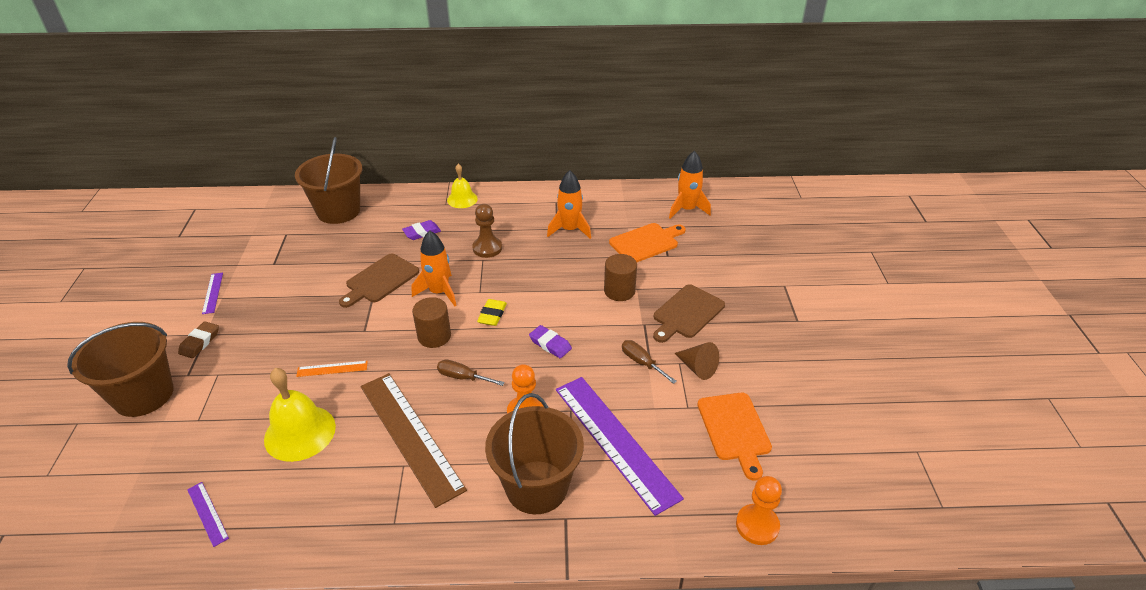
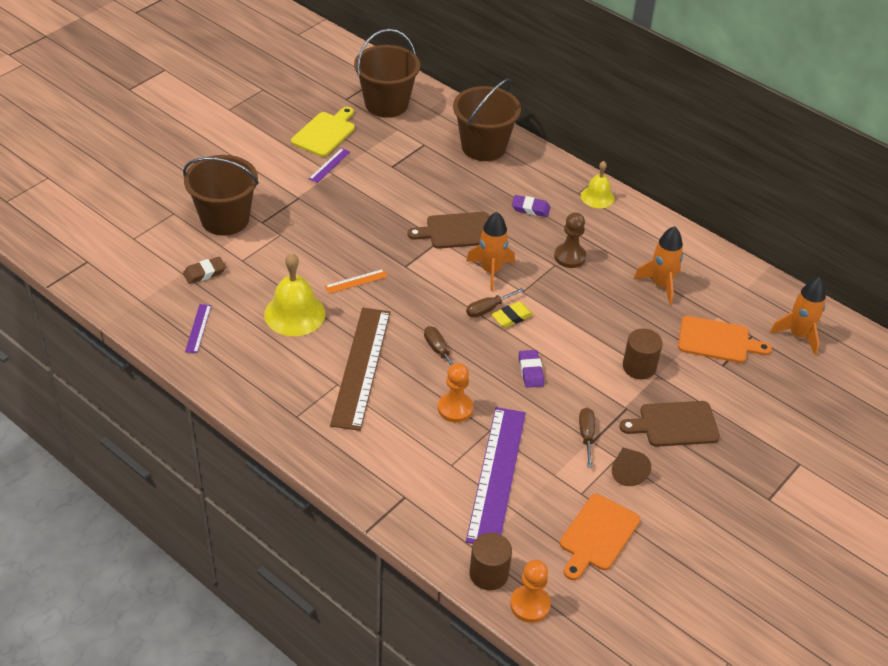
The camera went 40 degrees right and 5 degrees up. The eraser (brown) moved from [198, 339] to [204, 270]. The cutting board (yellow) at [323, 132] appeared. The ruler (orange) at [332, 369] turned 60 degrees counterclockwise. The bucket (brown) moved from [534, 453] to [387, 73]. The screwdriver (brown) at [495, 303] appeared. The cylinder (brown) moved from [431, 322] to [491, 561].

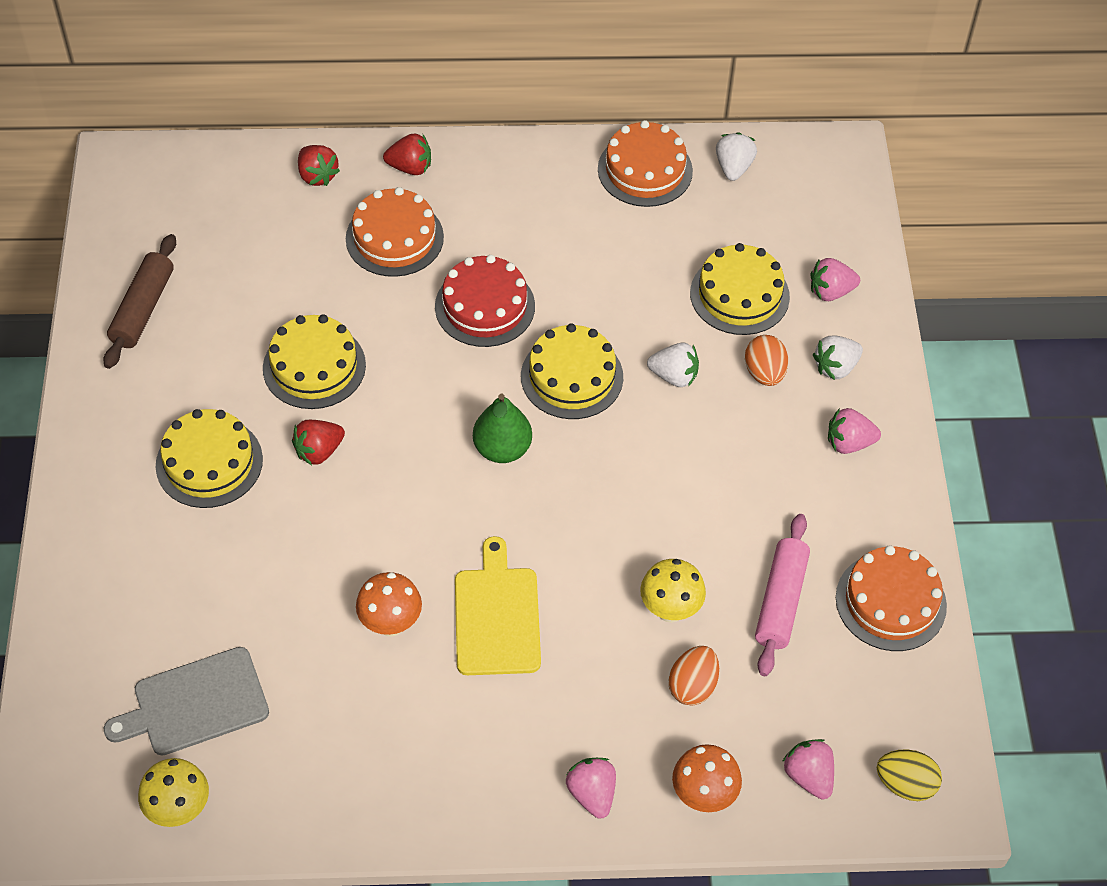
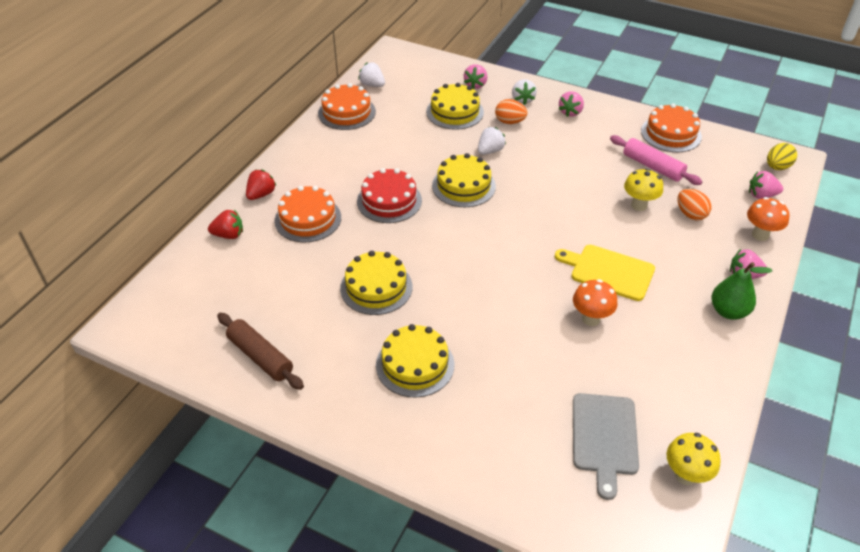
The camera went 60 degrees left and 10 degrees down. The pear (green) moved from [502, 428] to [742, 291]. The strawberry (red) at [318, 442] disappeared.

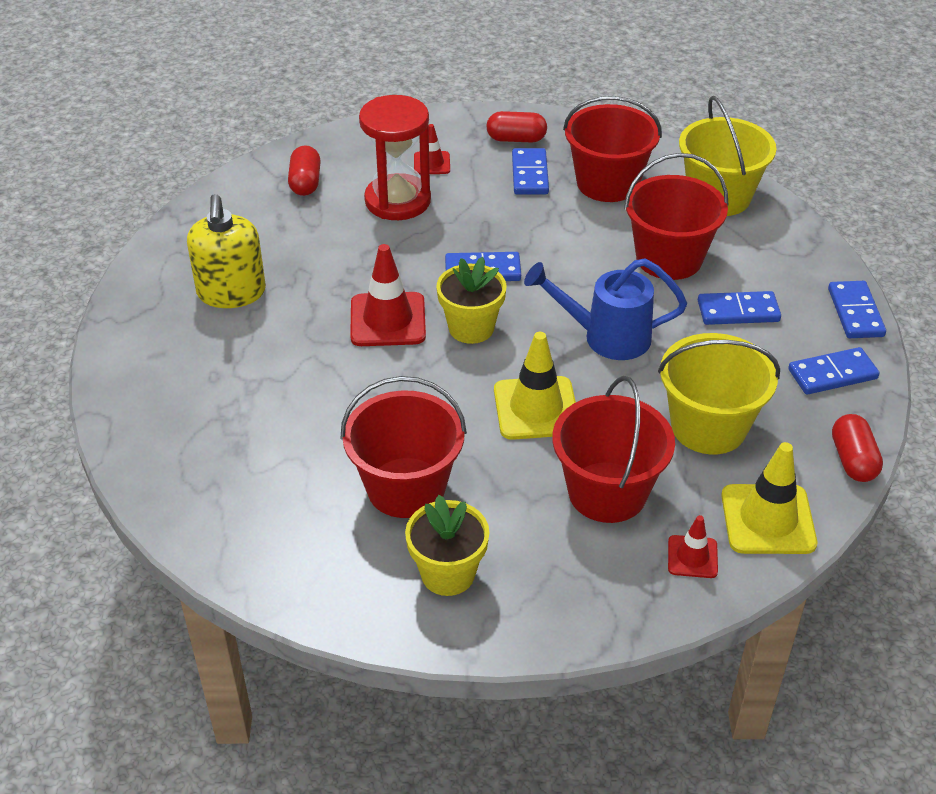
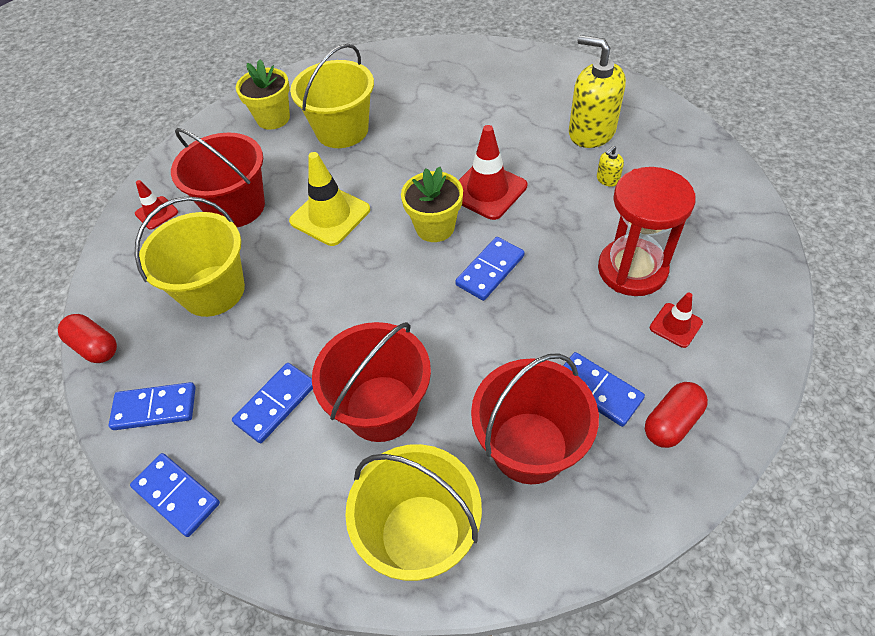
The camera went 135 degrees right and 10 degrees up. The domino (blue) at [834, 371] turned 60 degrees clockwise. The bucket (red) at [403, 447] became the bucket (yellow) at [332, 96]. The soap dispenser (yellow) at [610, 166] appeared. The capsule (red) at [304, 170] disappeared. The watering can (blue) at [605, 309] disappeared. The traffic cone (yellow) at [769, 498] disappeared.

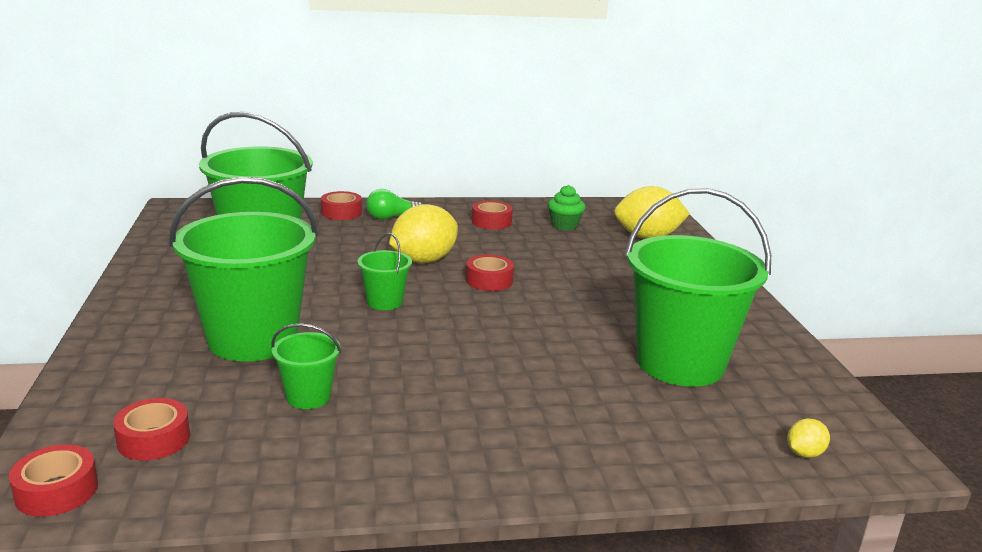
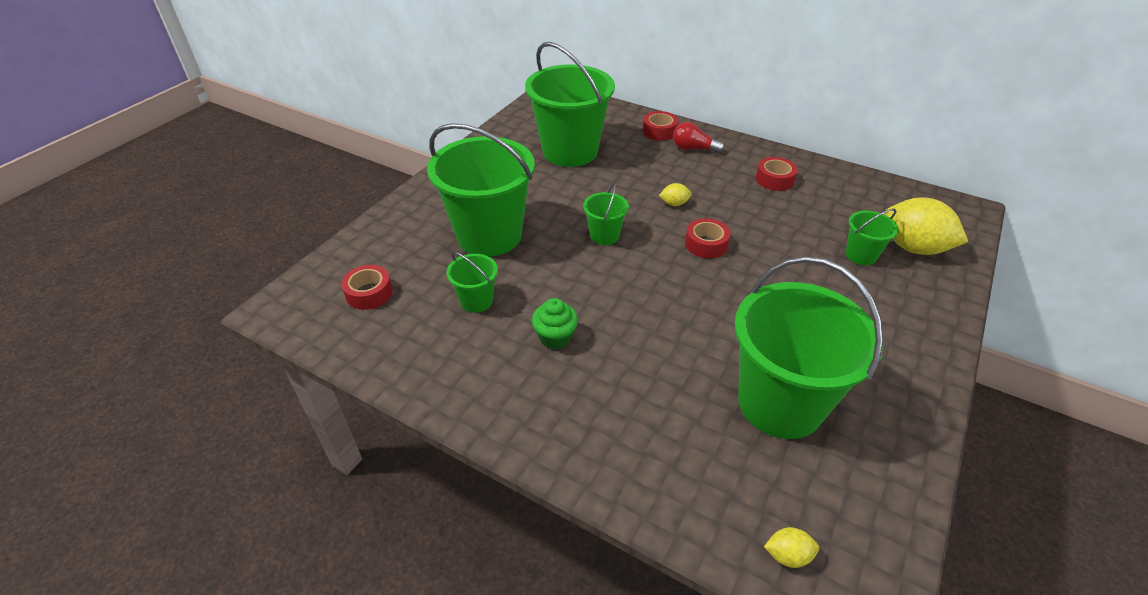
The camera went 40 degrees right and 20 degrees up. The cupcake (green) moved from [566, 207] to [555, 323]. The lemon (yellow) at [423, 233] changed to 0.45 times the size. The light bulb (green) at [394, 204] became the light bulb (red) at [699, 137]. The bucket (green) at [872, 237] appeared. The tape (red) at [53, 480] disappeared.

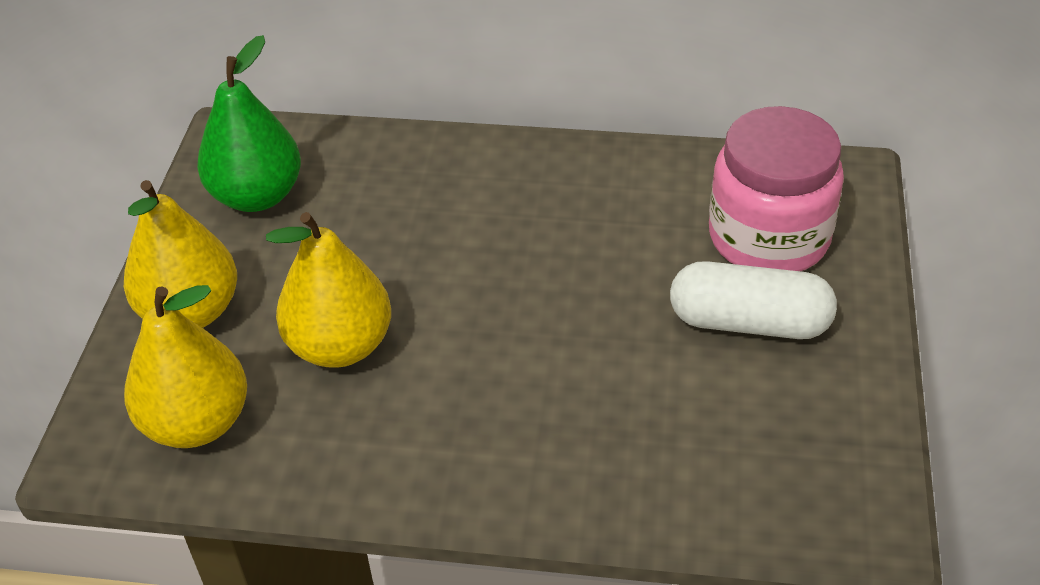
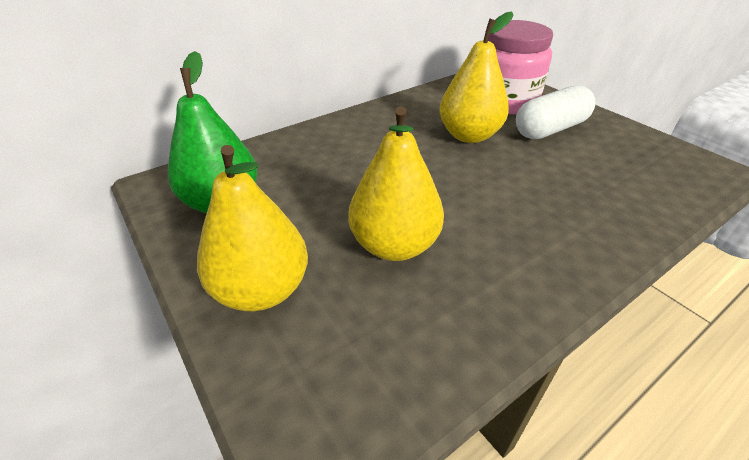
The camera went 45 degrees left and 5 degrees down. The pear (yellow) moved from [185, 366] to [477, 77].

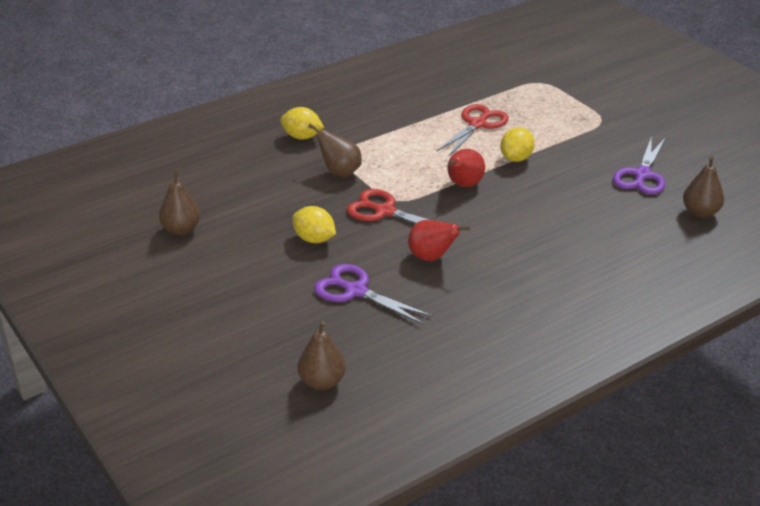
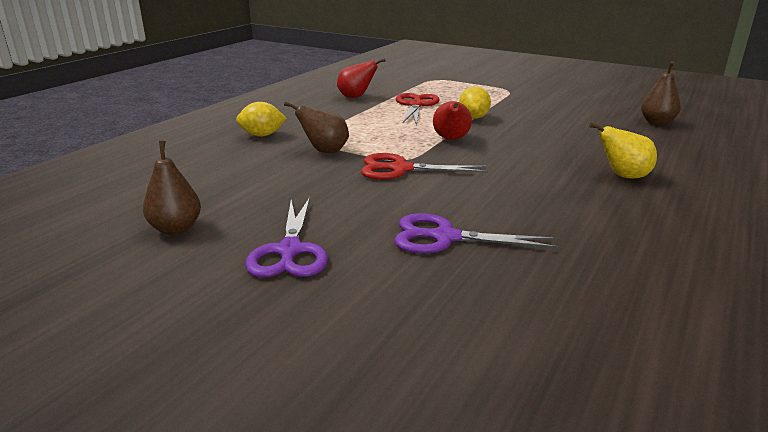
The camera went 25 degrees left and 10 degrees down. The scissors (purple) moved from [639, 165] to [286, 237]. The pear (red) moved from [439, 240] to [361, 78]. The pear (yellow) at [623, 150] appeared. The lemon (yellow) at [314, 224] disappeared. The pear (brown) at [322, 355] disappeared.

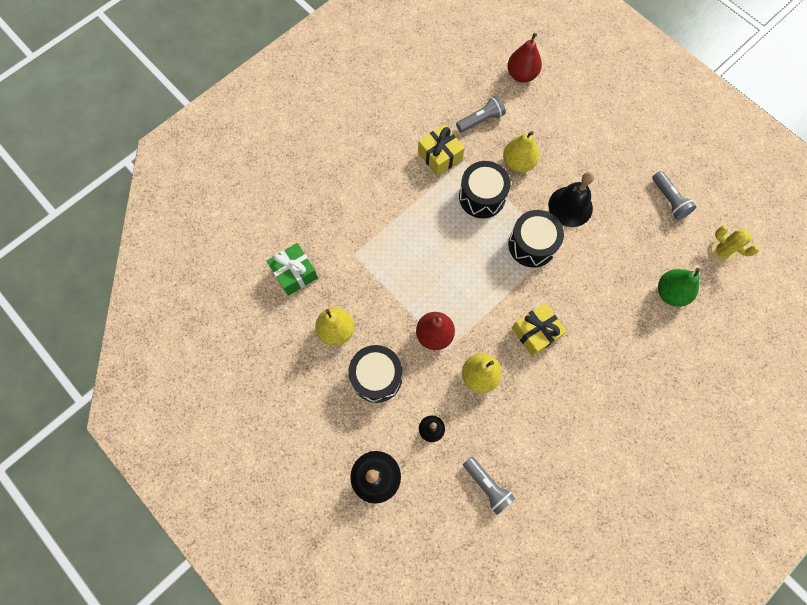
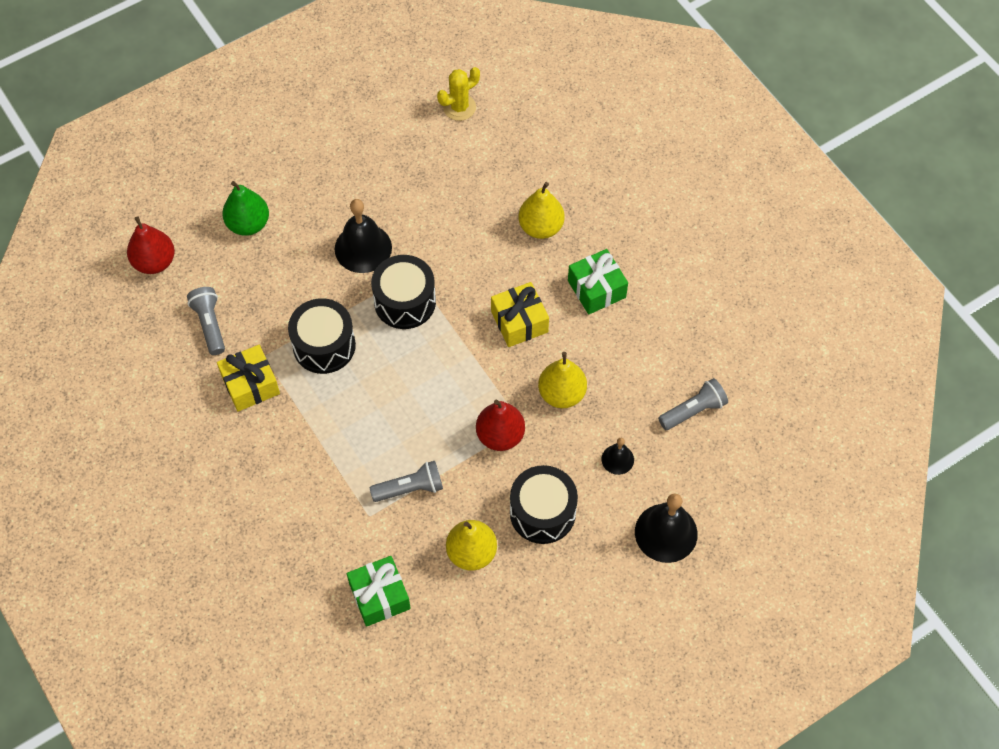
The camera went 80 degrees left and 10 degrees down. The pear (green) moved from [679, 287] to [245, 208]. The flashlight (grey) moved from [674, 195] to [406, 481]. The pear (yellow) moved from [521, 152] to [541, 210]. The gift (green) at [598, 282] appeared.

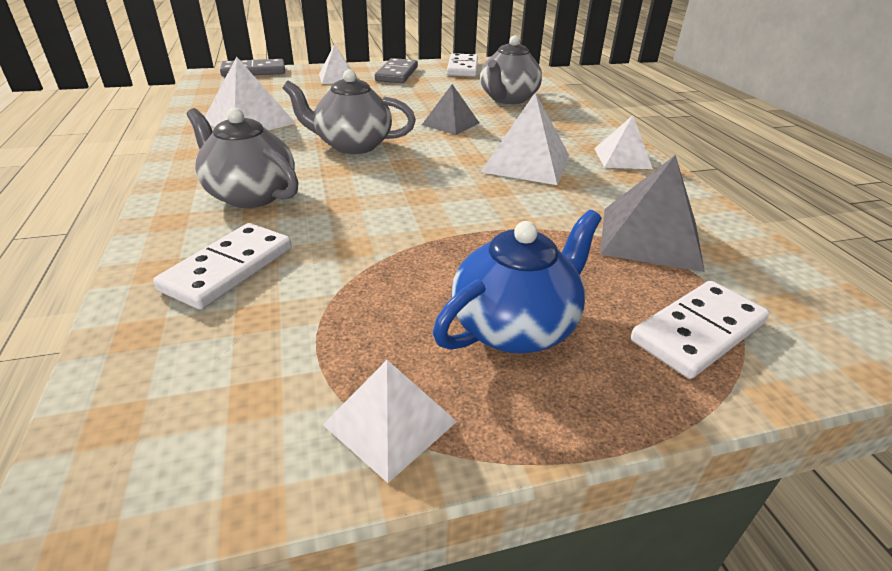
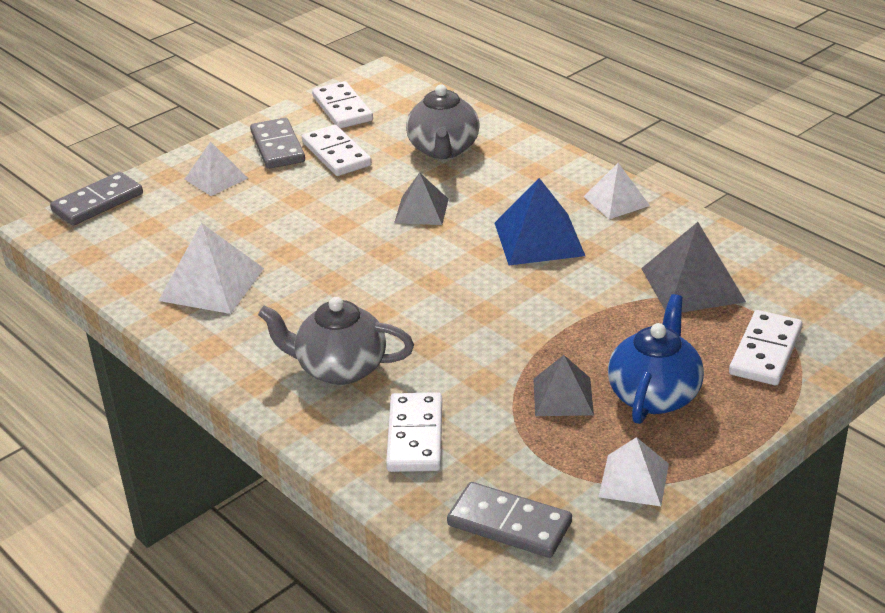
The camera went 25 degrees left and 0 degrees up. The domino (white) at [337, 150] appeared. The domino (grey) at [509, 520] appeared. The pyramid (white) at [525, 139] became the pyramid (blue) at [539, 221]. The pyramid (grey) at [563, 385] appeared. The teapot (grey) at [349, 111] disappeared.

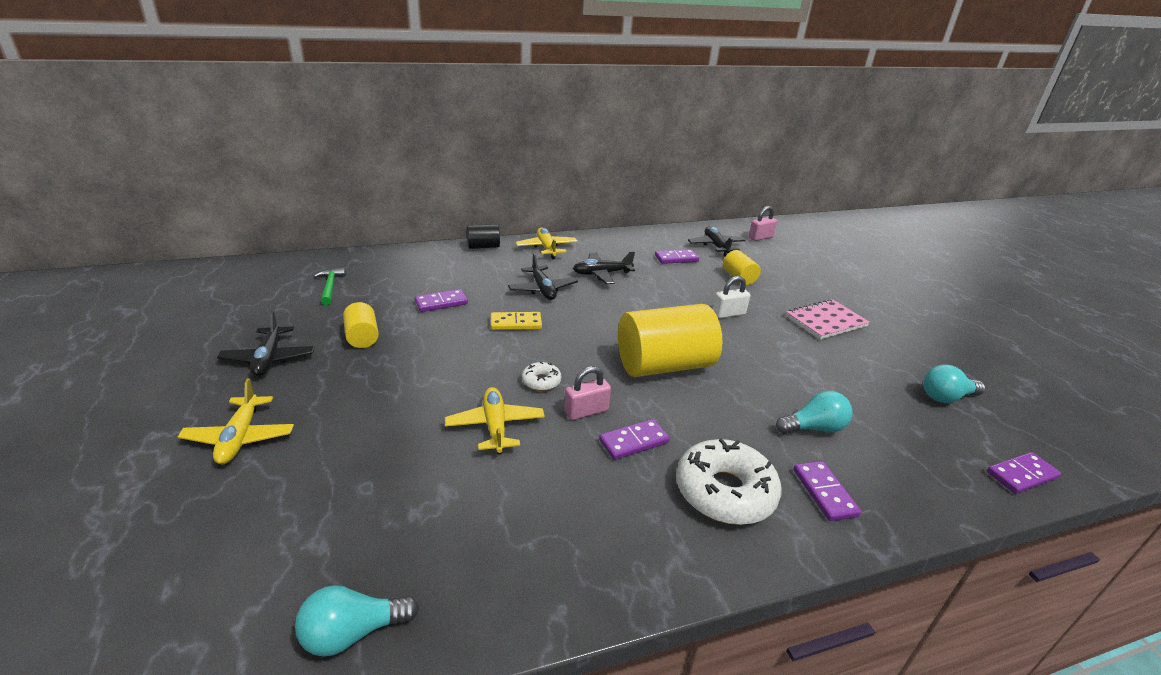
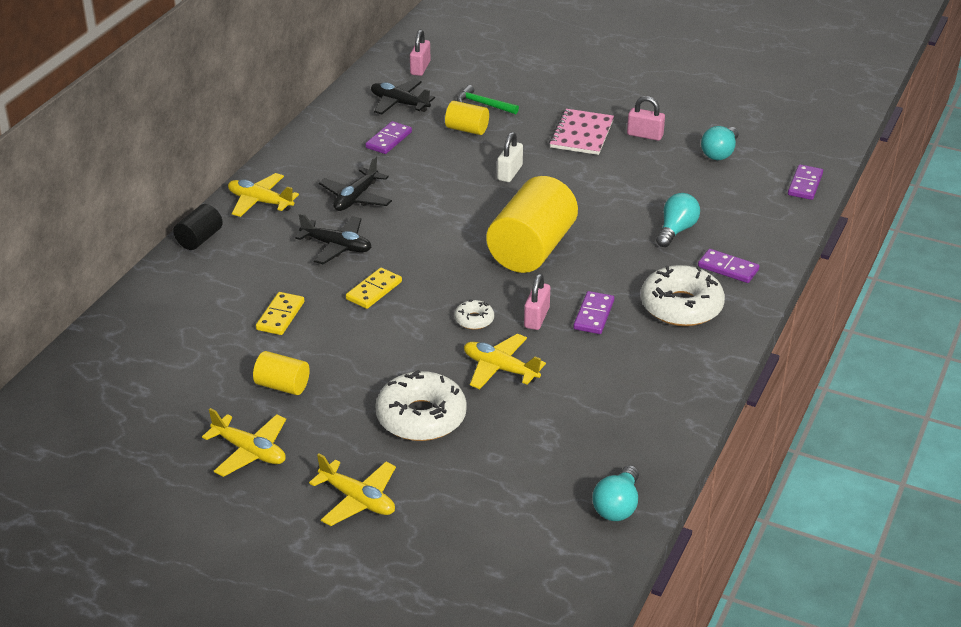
The camera went 45 degrees left and 5 degrees up. The plane (black) at [266, 343] became the plane (yellow) at [244, 442]. The domino (purple) at [441, 300] became the domino (yellow) at [280, 313]. The donut (white) at [421, 405] appeared. The hammer (green) moved from [329, 286] to [488, 99]. The padlock (pink) at [646, 118] appeared.

